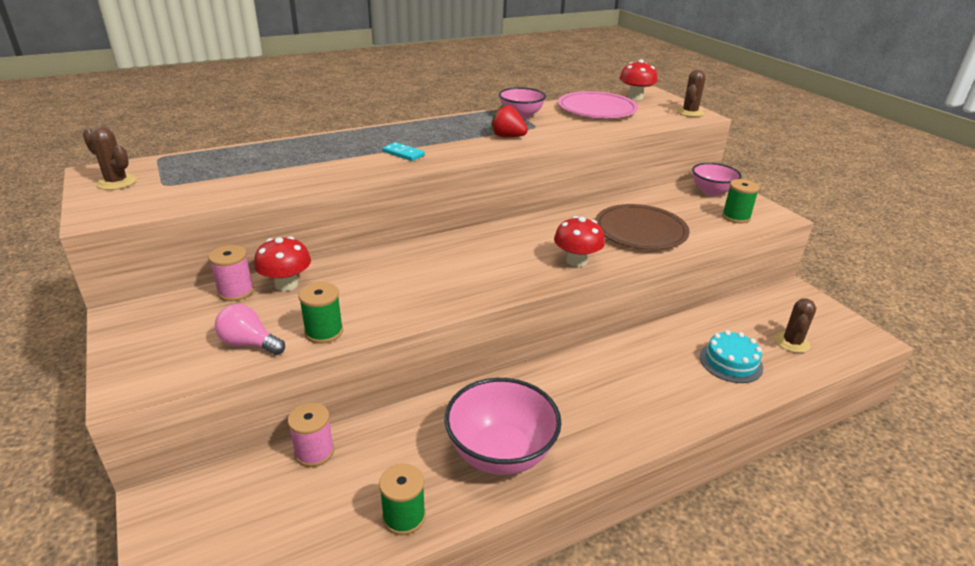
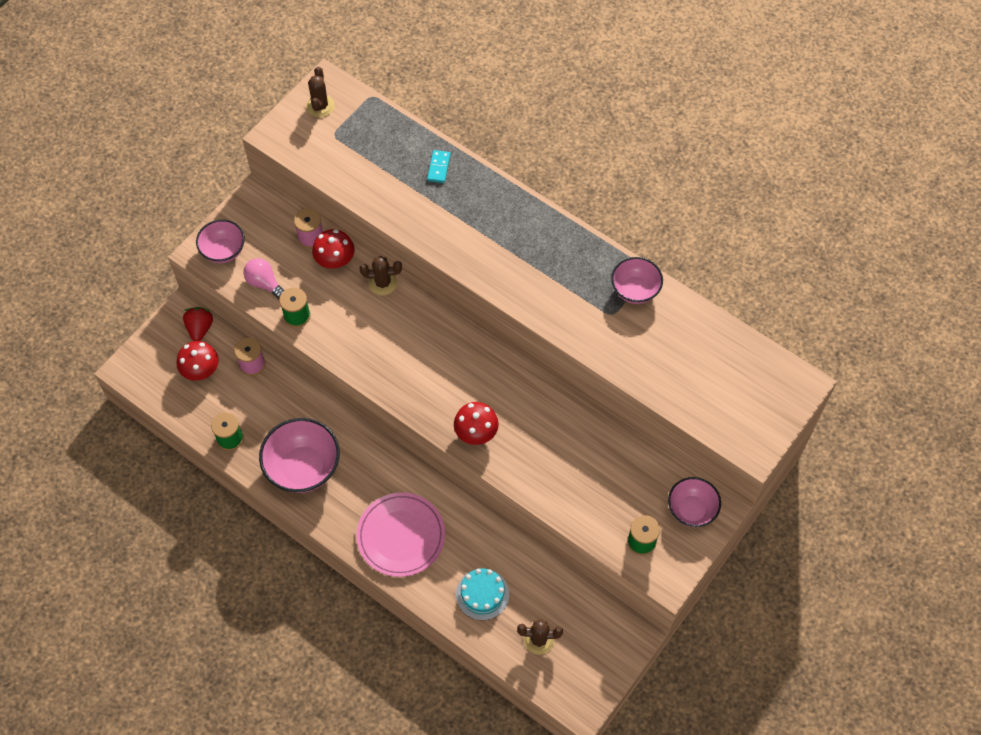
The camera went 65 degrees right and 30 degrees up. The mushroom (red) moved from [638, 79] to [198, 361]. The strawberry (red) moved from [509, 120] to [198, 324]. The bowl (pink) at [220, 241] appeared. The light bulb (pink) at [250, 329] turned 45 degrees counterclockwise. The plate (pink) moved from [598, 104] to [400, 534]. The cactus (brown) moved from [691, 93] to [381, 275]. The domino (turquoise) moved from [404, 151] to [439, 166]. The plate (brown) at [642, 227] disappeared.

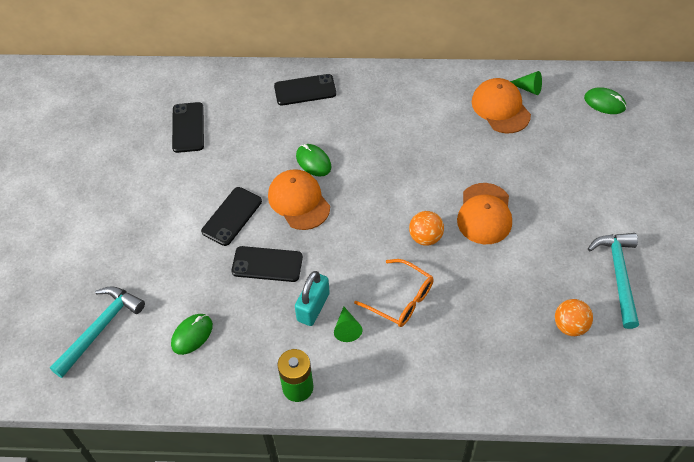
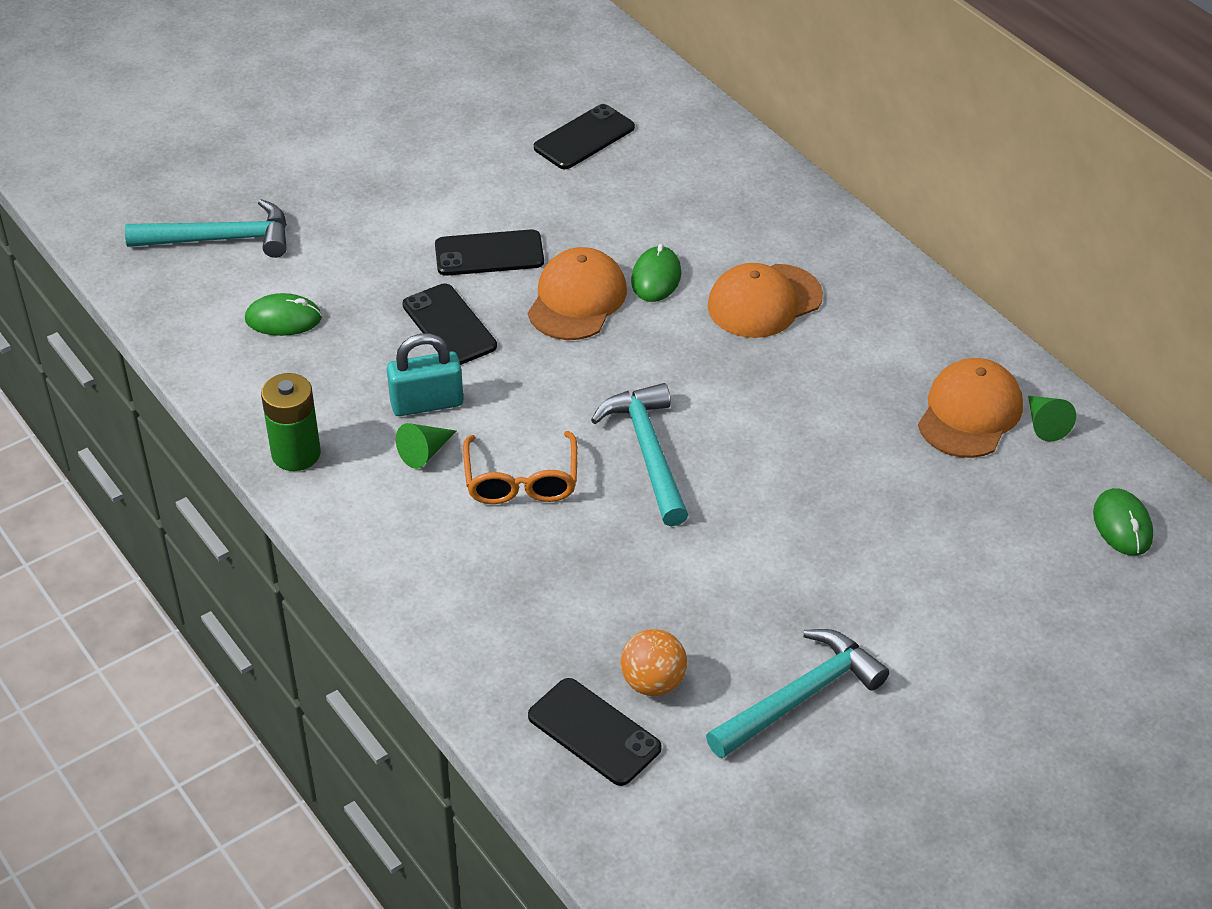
The camera went 50 degrees right and 10 degrees down. The phone (black) moved from [305, 90] to [594, 732]. The ball (orange) at [426, 228] was replaced by the hammer (turquoise) at [639, 454]. The cap (orange) moved from [484, 213] to [765, 300].

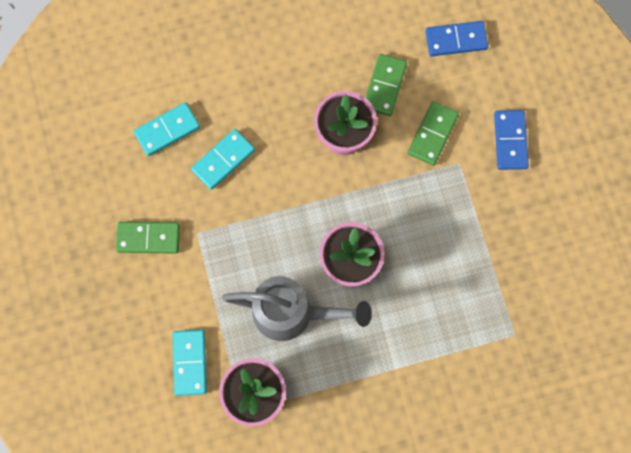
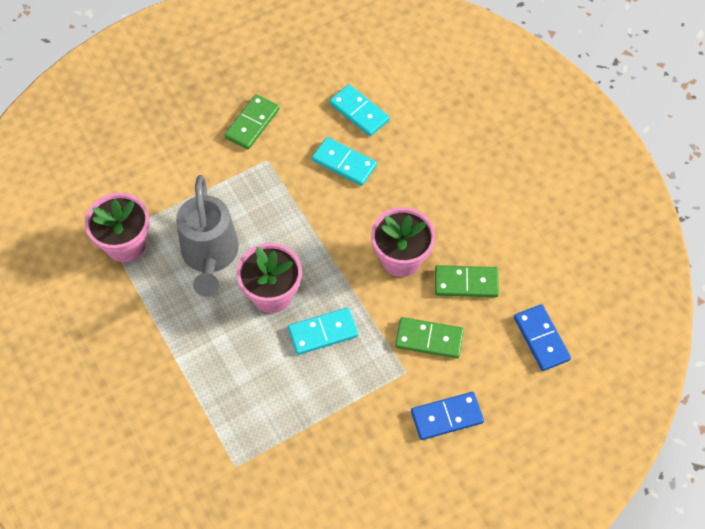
The camera went 75 degrees right and 15 degrees down. The domino (green) at [148, 237] turned 45 degrees clockwise. The domino (turquoise) moved from [190, 363] to [323, 331].

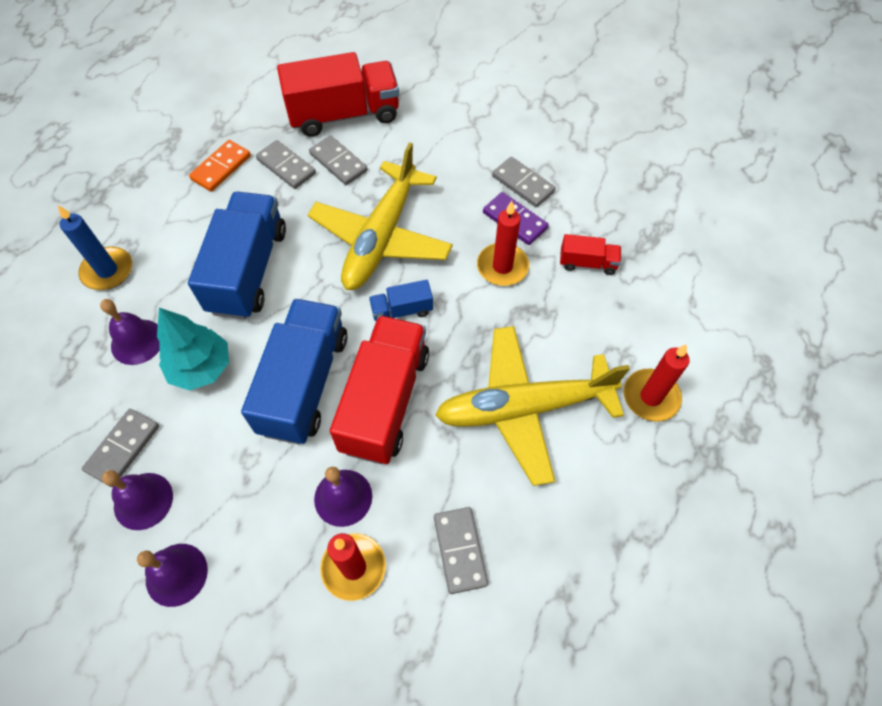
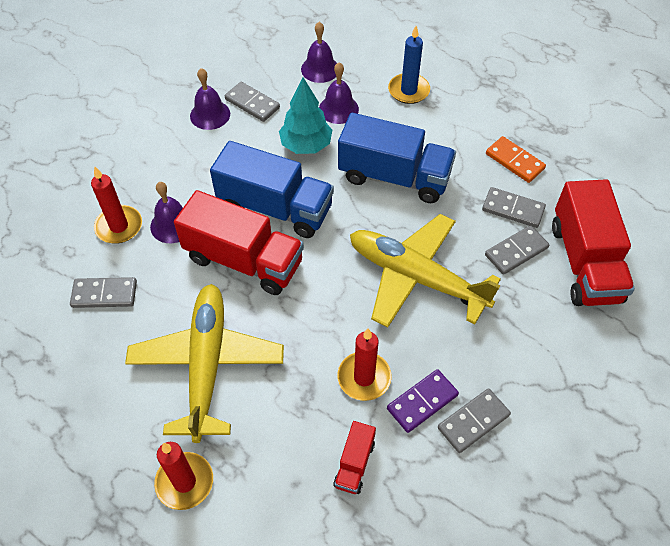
The camera went 100 degrees right and 5 degrees down. The bell (purple) moved from [172, 575] to [319, 52]. The domino (grey) at [286, 164] turned 60 degrees clockwise. The truck (blue) at [401, 300] disappeared.

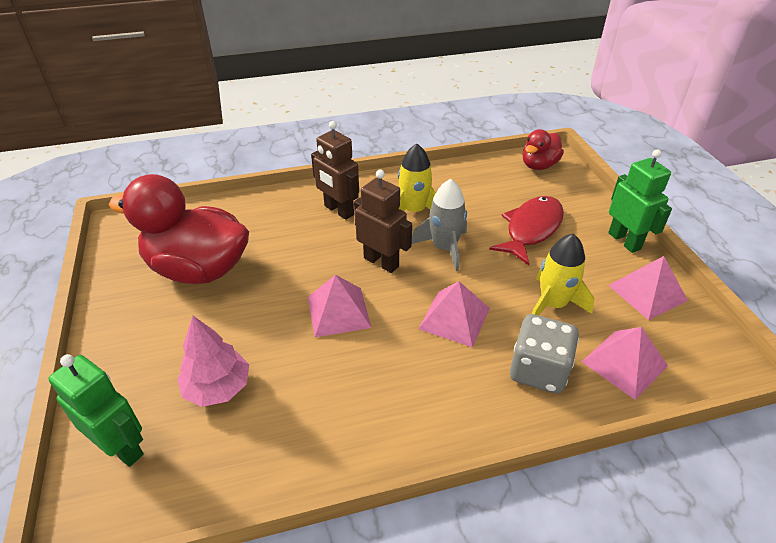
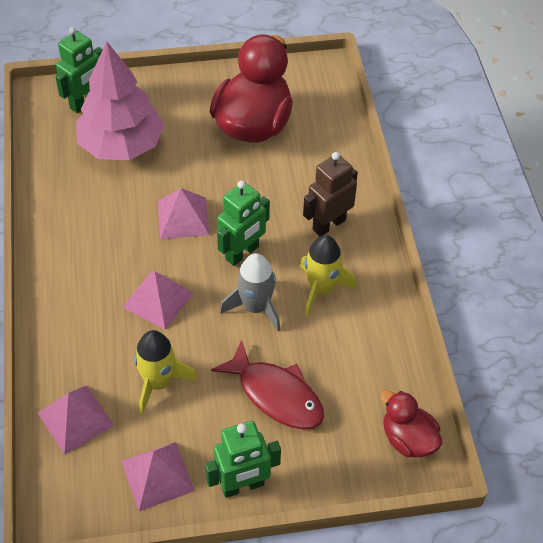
The camera went 95 degrees right and 10 degrees up. The tree (pink) at [213, 361] changed to 1.70 times the size. The robot (brown) at [383, 221] became the robot (green) at [243, 223]. The dice (grey) at [544, 354] disappeared.

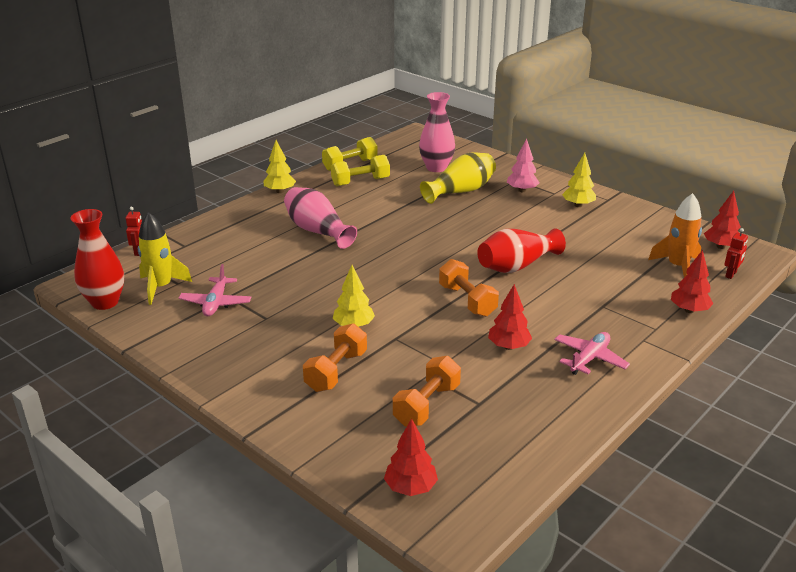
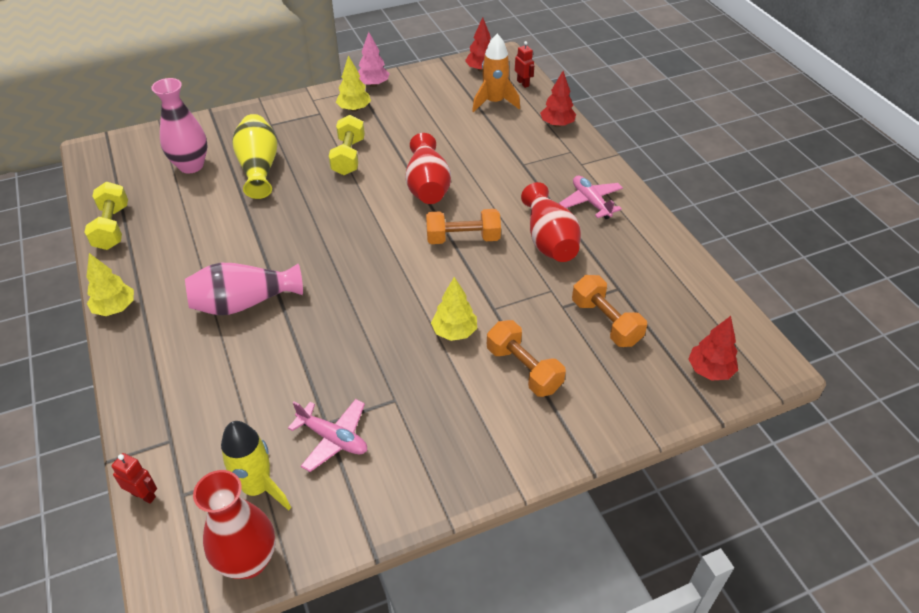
The camera went 65 degrees left and 15 degrees up. The dumbbell (yellow) moved from [360, 170] to [347, 145]. The tree (pink) moved from [523, 165] to [374, 59]. The tree (red) at [510, 317] was replaced by the vase (red) at [551, 222].

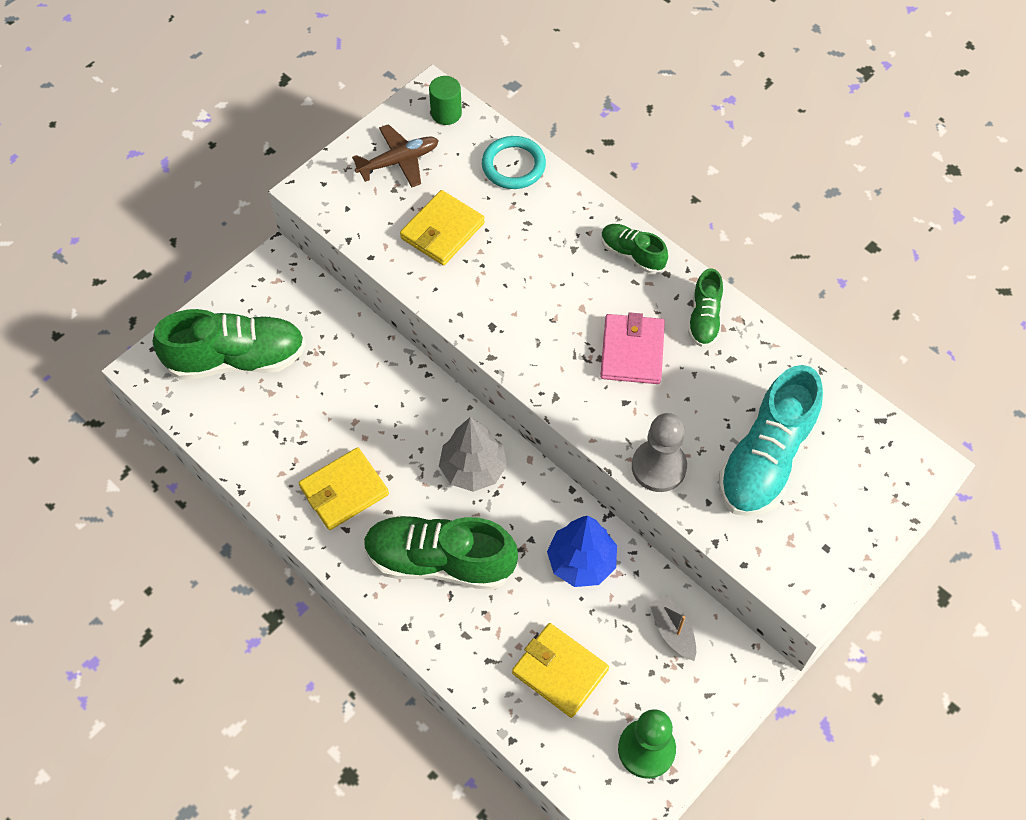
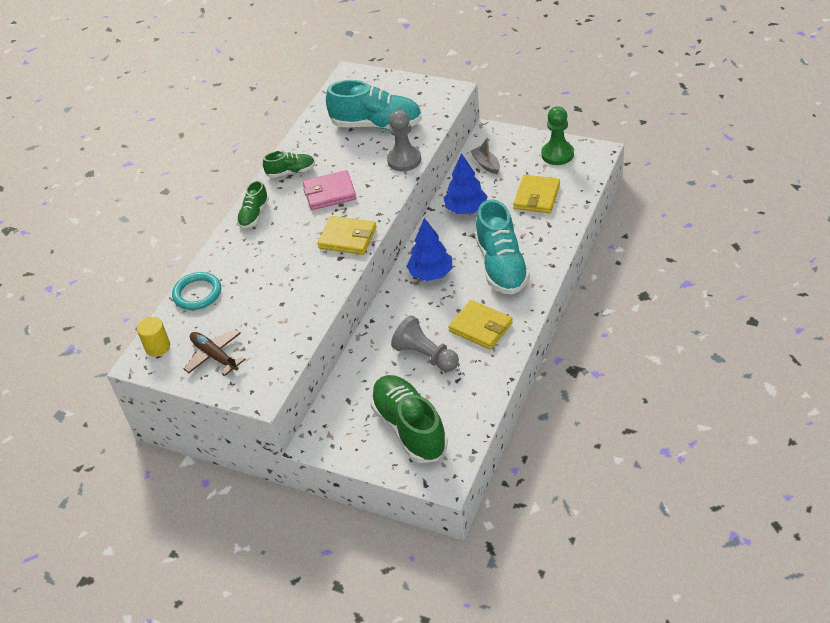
The camera went 105 degrees left and 15 degrees down. The cylinder (green) at [445, 100] became the cylinder (yellow) at [153, 336]. The wallet (yellow) moved from [442, 227] to [347, 235]. The pawn (grey) at [425, 343] appeared. The tree (grey) at [473, 454] became the tree (blue) at [429, 249]. The boat (grey) at [672, 628] turned 105 degrees clockwise. The shoe (green) at [441, 552] became the shoe (turquoise) at [502, 247].

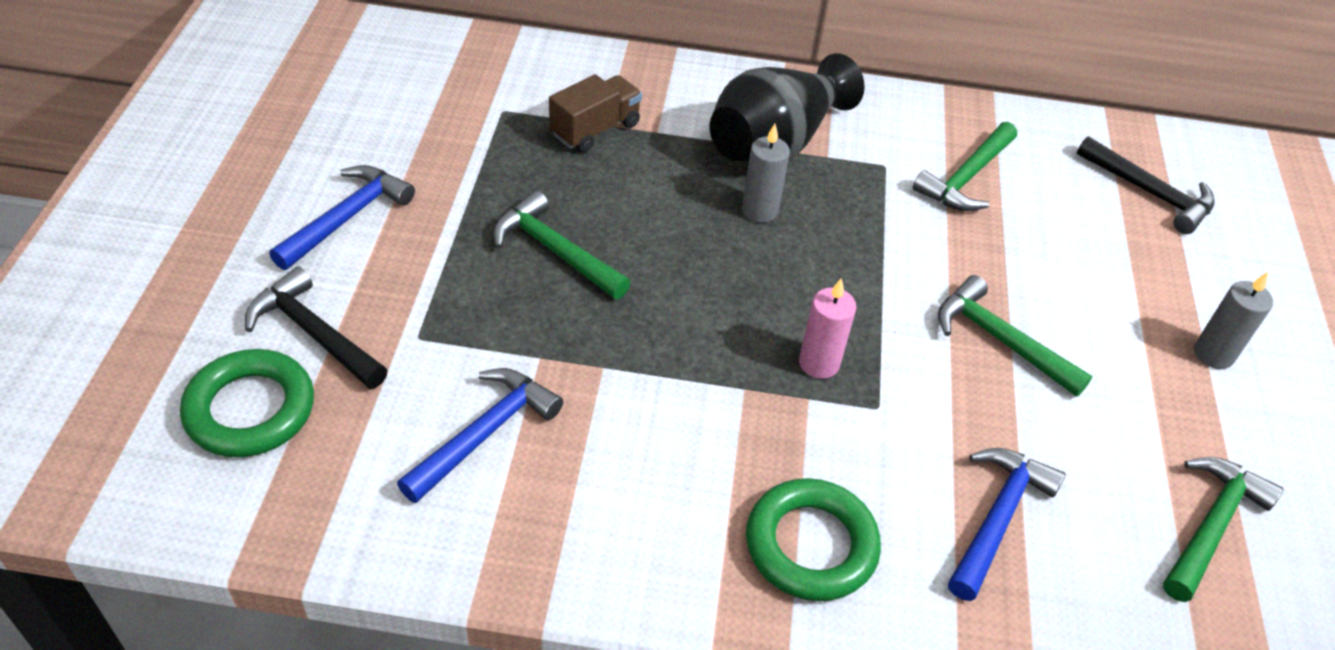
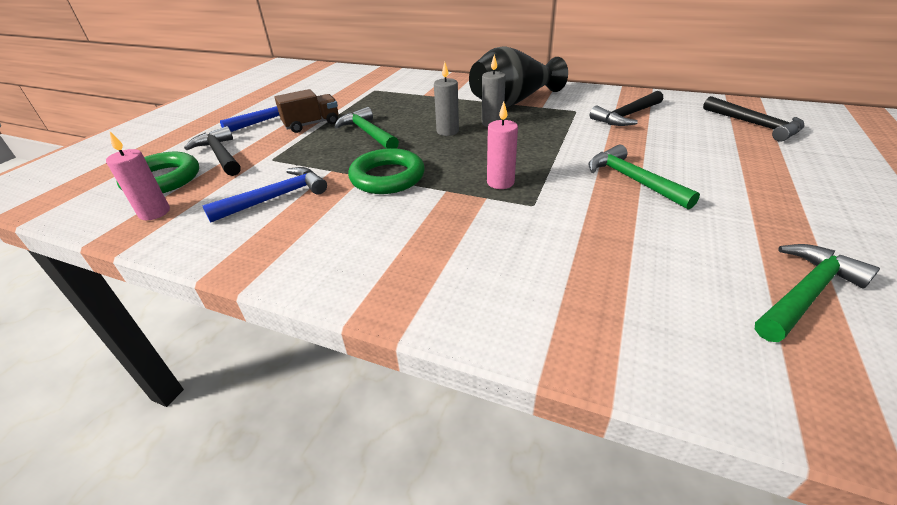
The camera went 20 degrees right and 10 degrees down. The candle (pink) at [138, 176] appeared. The truck (brown) moved from [595, 113] to [306, 111]. The ring (green) moved from [813, 539] to [386, 171]. The candle (grey) moved from [1233, 320] to [446, 99]. The hammer (green) at [965, 166] became the hammer (black) at [626, 108]. The hammer (blue) at [1007, 524] disappeared.

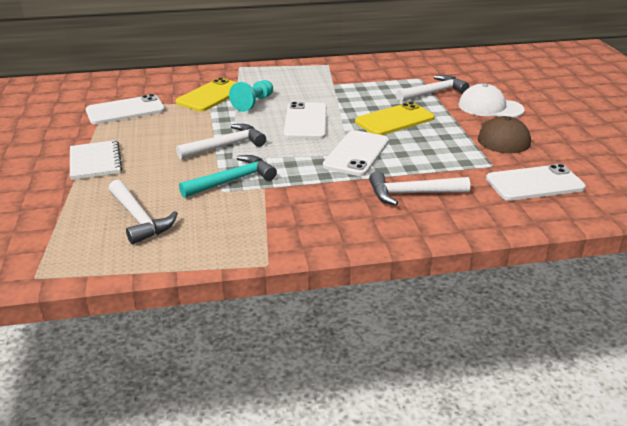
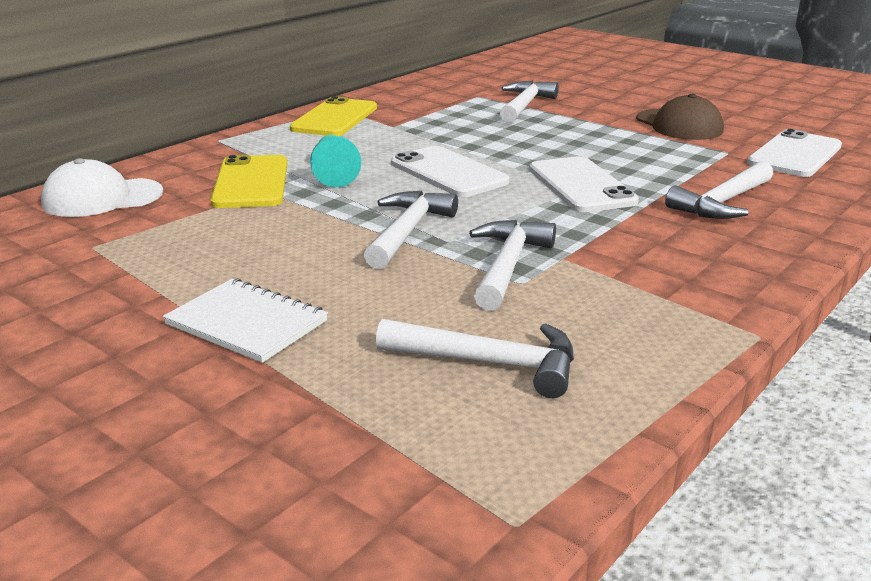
The camera went 40 degrees left and 5 degrees down. The cap (white) moved from [491, 100] to [102, 187]. The phone (yellow) moved from [395, 118] to [333, 116]. The hammer (turquoise) at [228, 176] became the hammer (white) at [512, 265]. The phone (white) at [125, 109] disappeared.

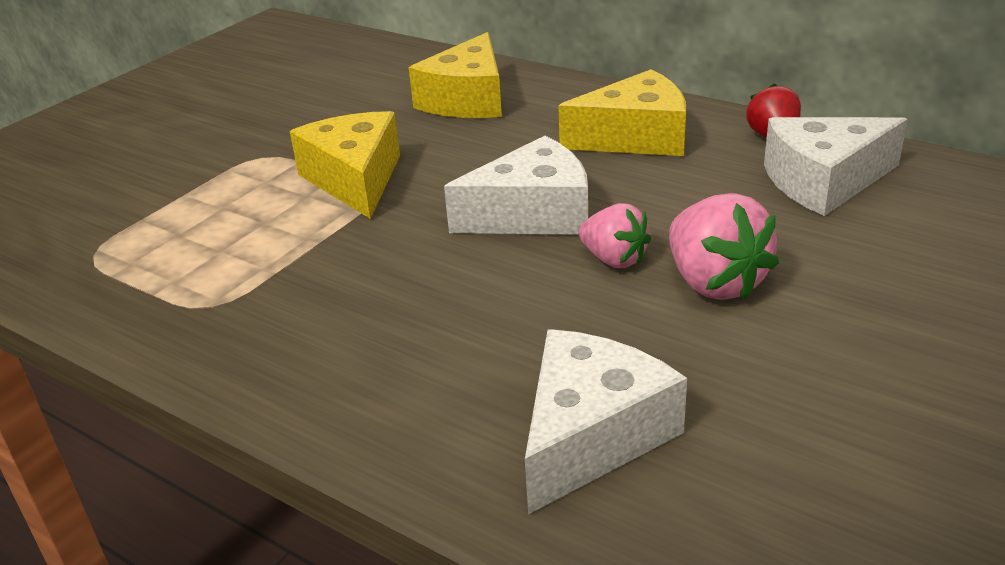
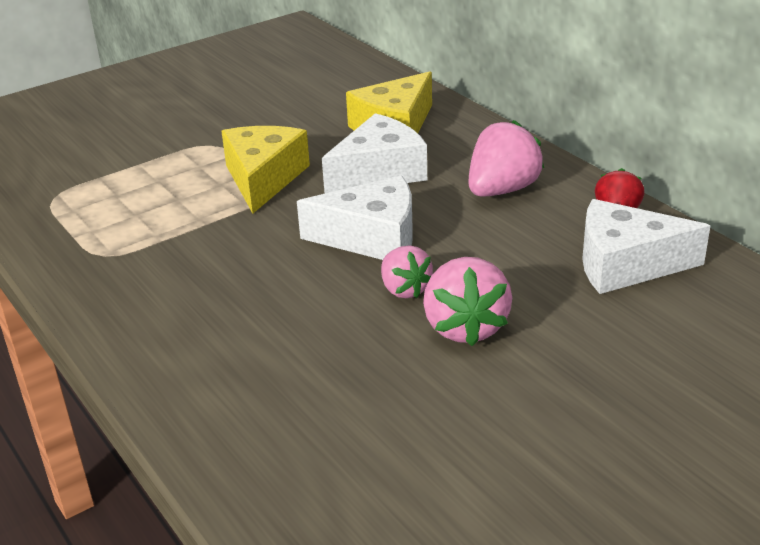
The camera went 20 degrees right and 0 degrees up. The cheese (white) moved from [606, 421] to [374, 153]. The cheese (yellow) at [622, 112] was replaced by the strawberry (pink) at [506, 158].

